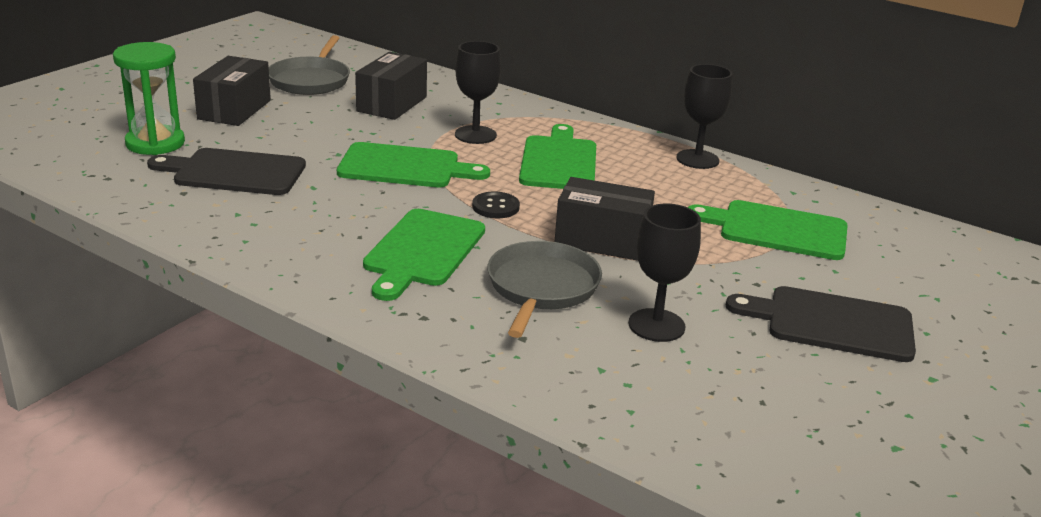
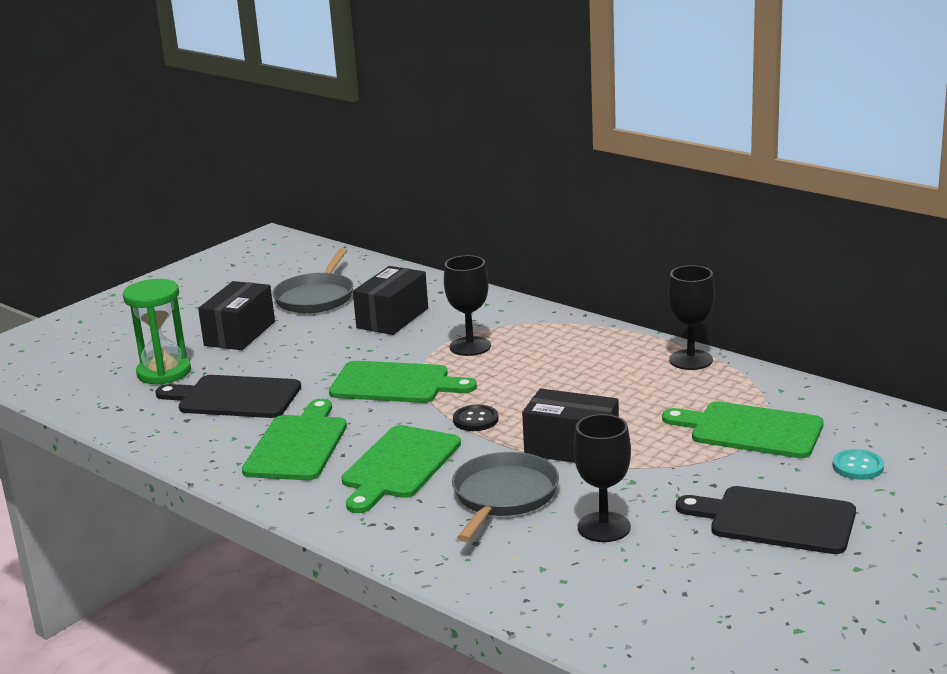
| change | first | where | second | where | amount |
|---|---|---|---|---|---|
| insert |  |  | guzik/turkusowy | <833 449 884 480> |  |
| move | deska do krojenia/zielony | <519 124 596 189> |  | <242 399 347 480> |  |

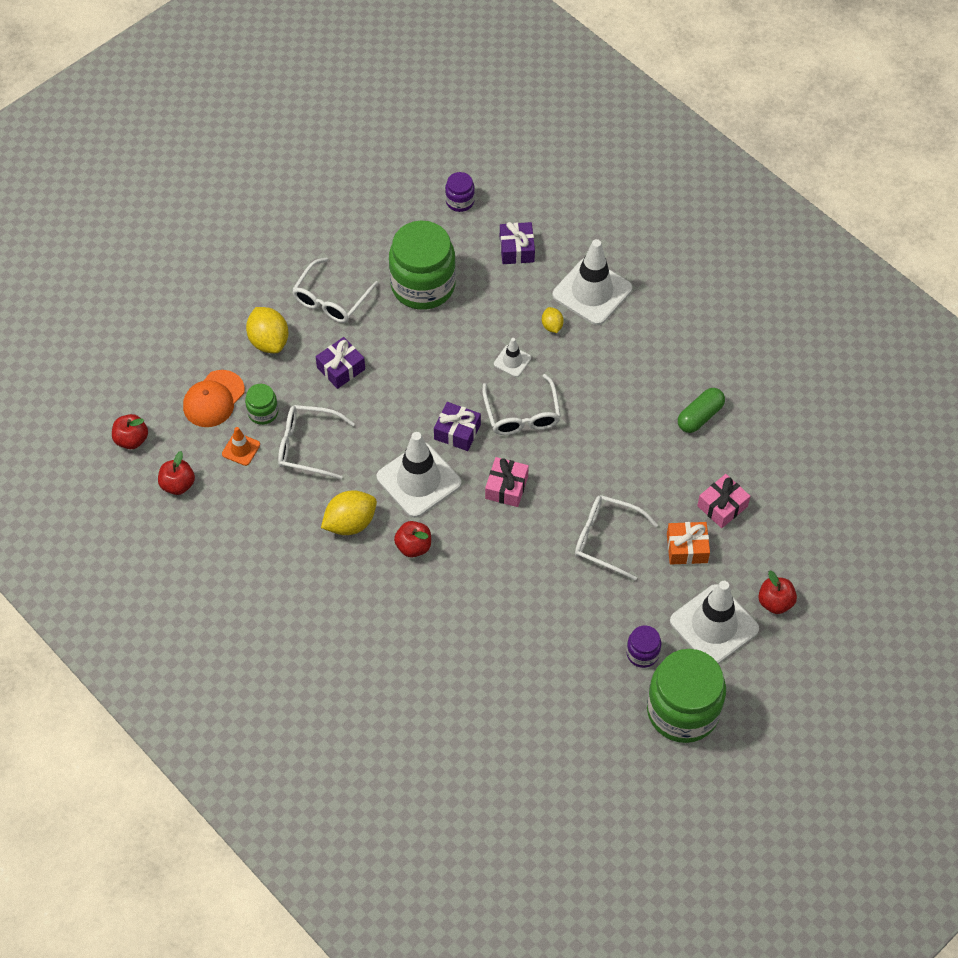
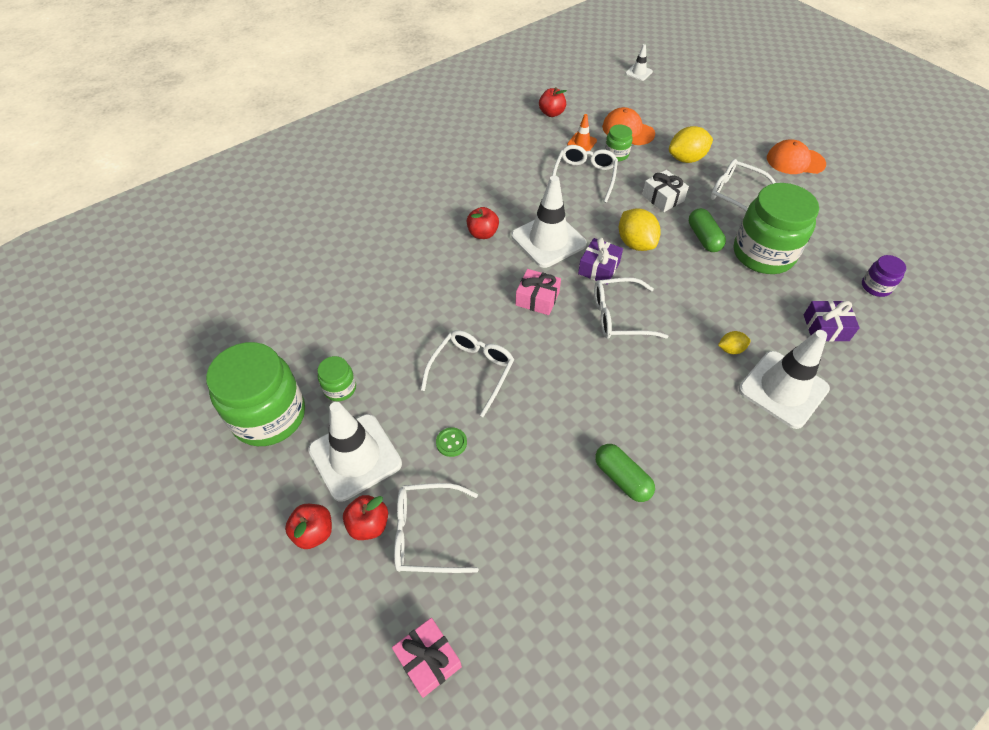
| change | first | where | second | where | amount |
|---|---|---|---|---|---|
| insert |  |  | okulary/biały | <394 483 479 573> |  |
| insert |  |  | kapsułka/zielony | <689 208 726 252> |  |
| insert |  |  | czapka/pomarańczowy | <767 140 826 174> |  |
| move | jabłko/czerwony | <112 414 148 449> |  | <285 504 332 549> |  |
| move | cytryna/żółty | <321 491 377 535> |  | <619 209 661 251> |  |
| move | pachołek/biały | <494 338 531 377> |  | <625 44 653 81> |  |
| move | prezent/różowy | <697 474 750 528> |  | <392 618 462 698> |  |
| replace | prezent/pomarańczowy | <667 522 710 564> | guzik/zielony | <436 428 467 457> |  |
| recolor | prezent/fioletowy | <316 337 365 389> | prezent/biały | <642 170 689 212> |  |
| recolor | słoik/fioletowy | <626 625 661 668> | słoik/zielony | <317 356 356 401> |  |

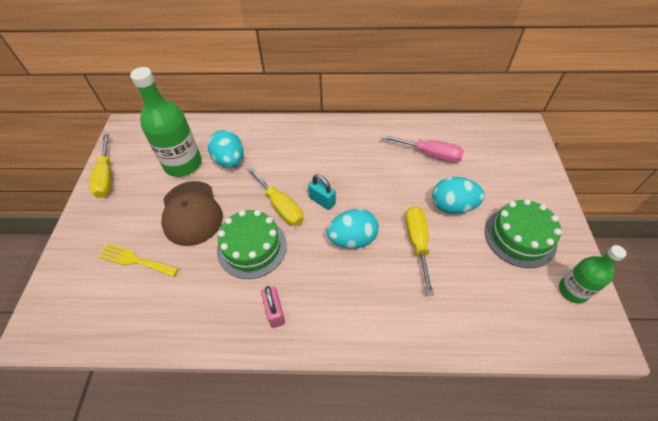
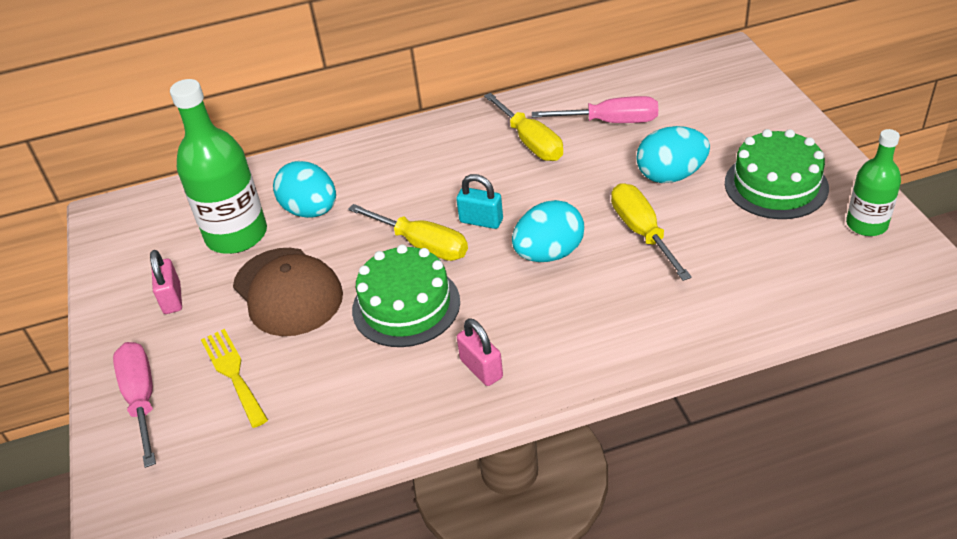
| change | first | where | second | where | amount |
|---|---|---|---|---|---|
| insert |  |  | śrubokręt/różowy | <113 342 156 468> |  |
| insert |  |  | kłódka/różowy | <150 250 182 314> |  |
| move | śrubokręt/żółty | <89 134 112 198> |  | <484 93 563 161> |  |
| rotate | widelec/żółty | <98 243 179 277> |  | <201 329 268 428> | 60 degrees clockwise |

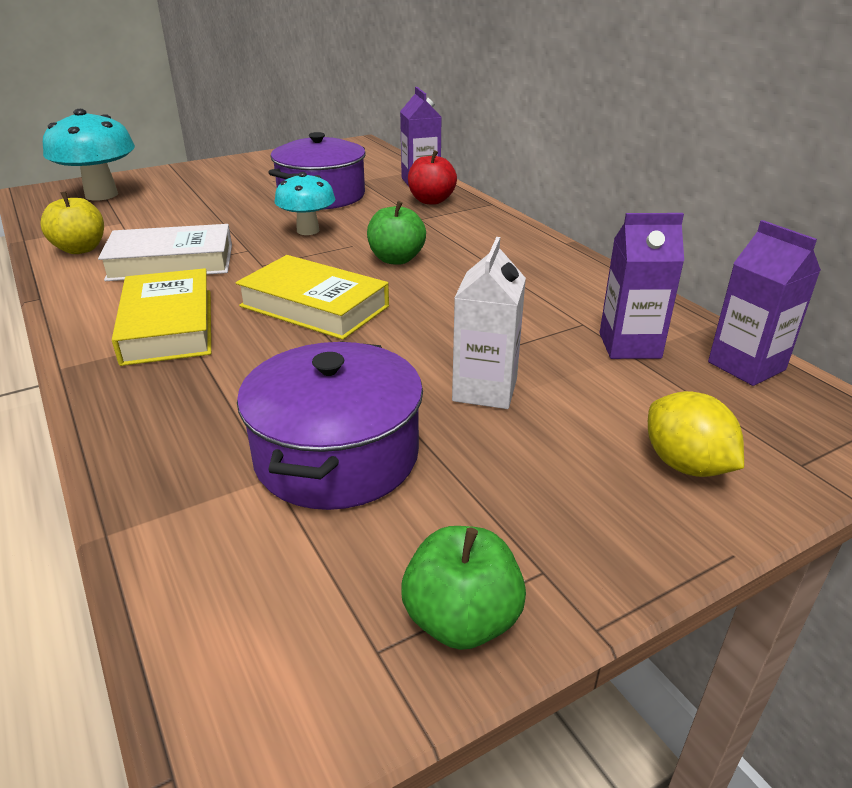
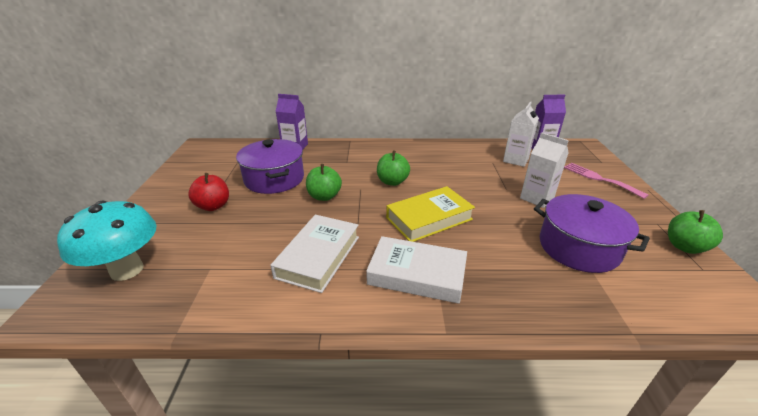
| change | first | where | second | where | amount |
|---|---|---|---|---|---|
| delete | jabłko/żółty | <40 191 104 254> |  |  |  |
| move | jabłko/czerwony | <408 150 457 205> |  | <188 173 229 211> |  |
| replace | grzyb/turkusowy | <275 172 335 235> | jabłko/zielony | <306 164 342 201> |  |
| replace | cytryna/żółty | <648 391 744 477> | widelec/różowy | <564 163 648 199> |  |
| recolor | książka/żółty | <112 268 211 366> | książka/biały | <366 236 467 304> |  |
| recolor | karton mleka/fioletowy | <600 213 684 359> | karton mleka/biały | <503 102 539 167> |  |

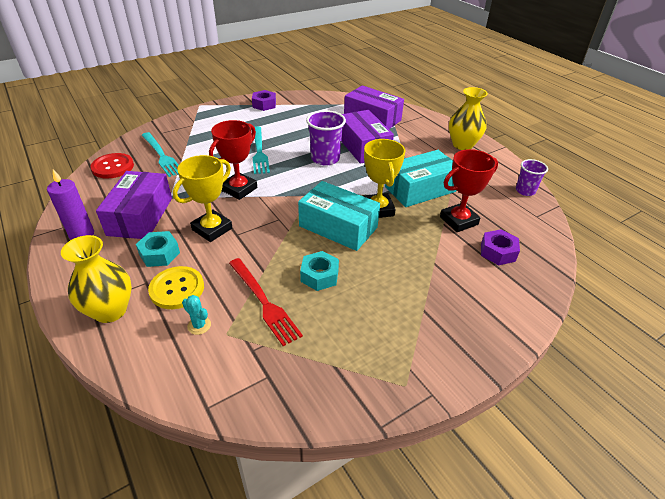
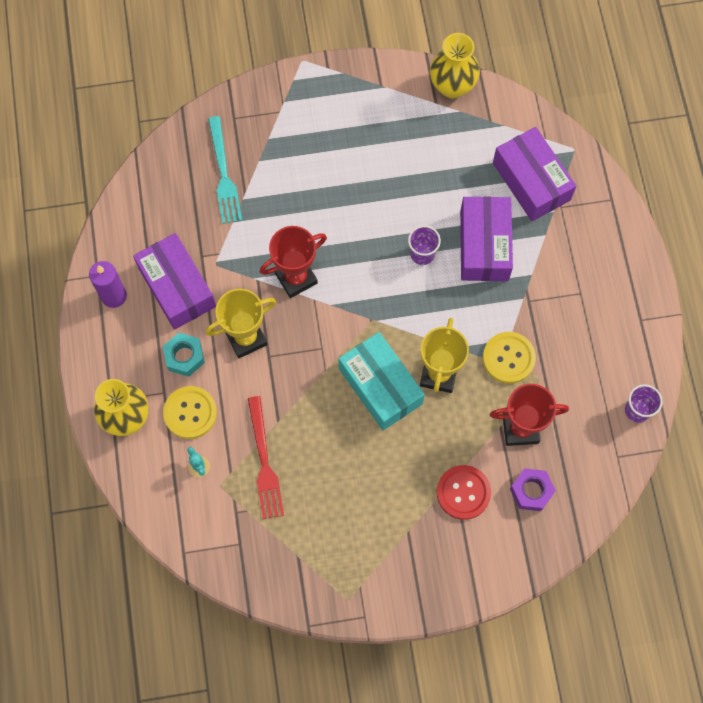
| change | first | where | second | where | amount |
|---|---|---|---|---|---|
| delete | nakrętka/fioletowy | <252 90 276 111> |  |  |  |
| delete | widelec/turkusowy | <253 126 270 174> |  |  |  |
| delete | nakrętka/turkusowy | <300 251 339 291> |  |  |  |
| move | guzik/czerwony | <90 153 134 179> |  | <437 465 491 520> |  |
| move | wazon/żółty | <449 87 488 150> |  | <430 33 480 98> |  |
| replace | pudełko/turkusowy | <385 150 456 207> | guzik/żółty | <483 332 536 383> |  |
| rotate | pudełko/fioletowy | <96 171 172 239> |  | <133 233 216 330> | 60 degrees counterclockwise |
| resize | szklanka/fioletowy | <306 110 346 166> |  | <408 225 441 265> | x0.63 |

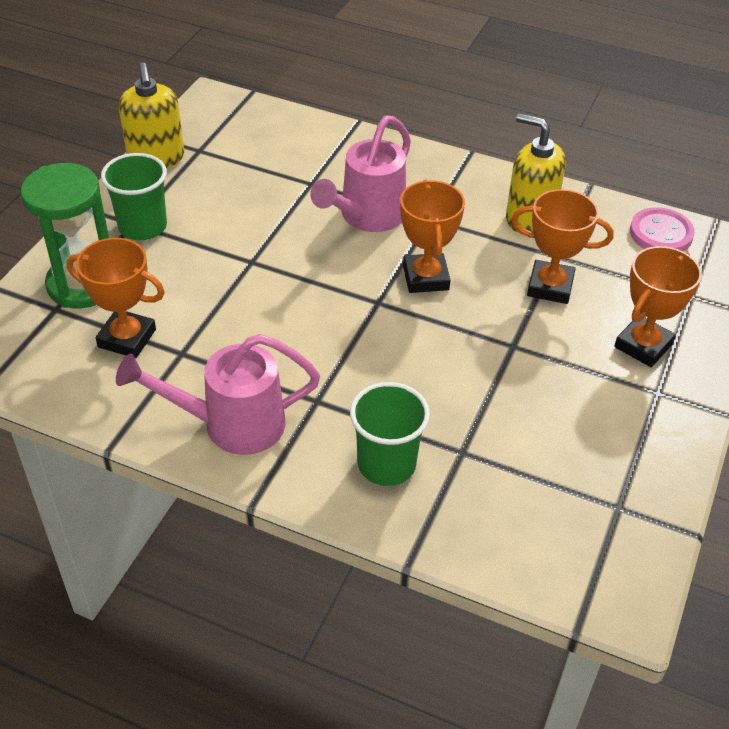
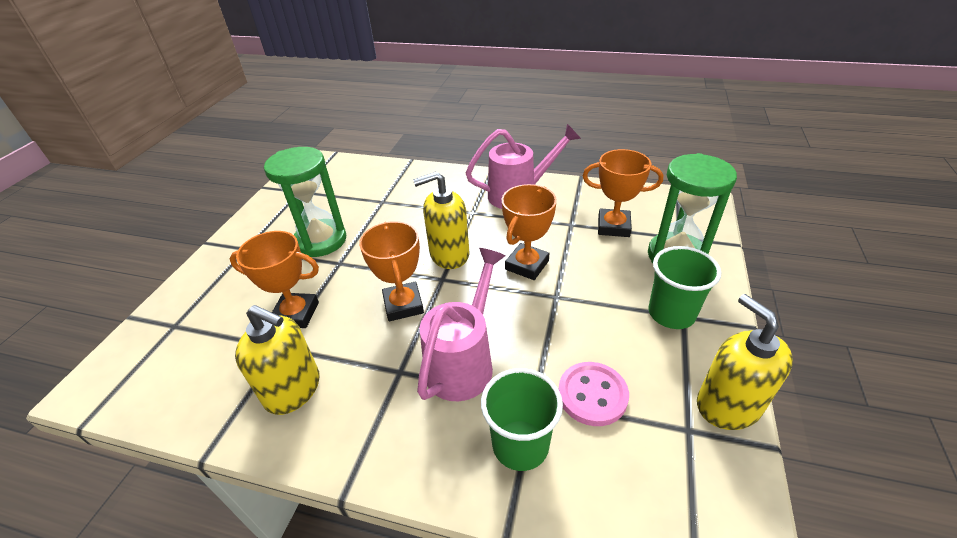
| change | first | where | second | where | amount |
|---|---|---|---|---|---|
| insert |  |  | klepsydra/zielony | <264 147 346 257> |  |
| insert |  |  | dozownik mydła/żółty | <413 171 469 269> |  |
| move | szklanka/zielony | <350 382 430 486> |  | <481 368 563 471> |  |
| move | puchar/pomarańczowy | <614 246 702 367> |  | <502 184 557 280> |  |
| move | guzik/różowy | <630 207 695 251> |  | <559 362 629 426> |  |

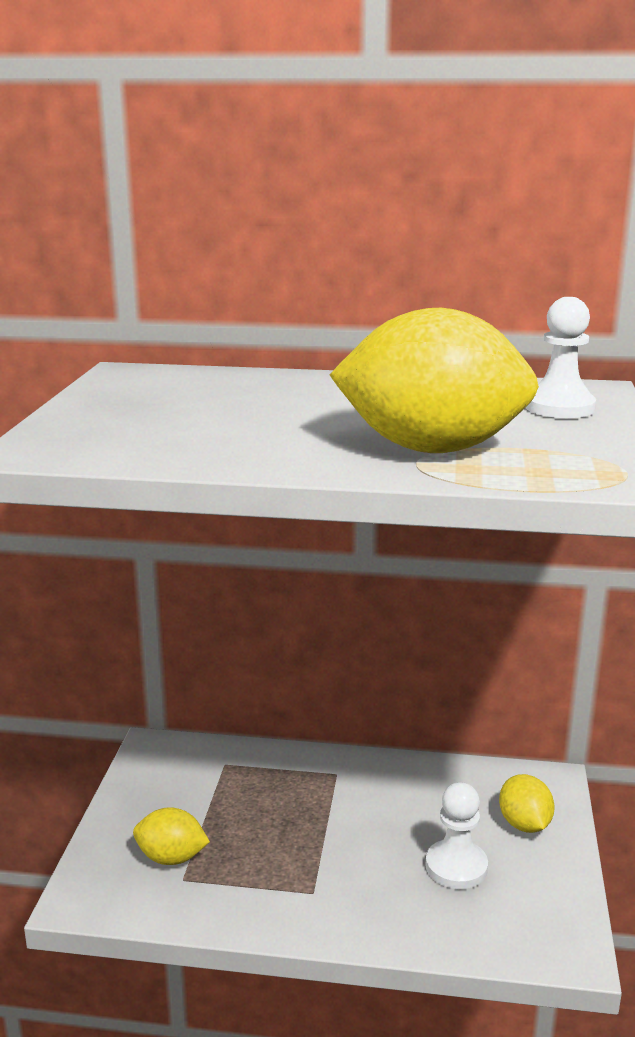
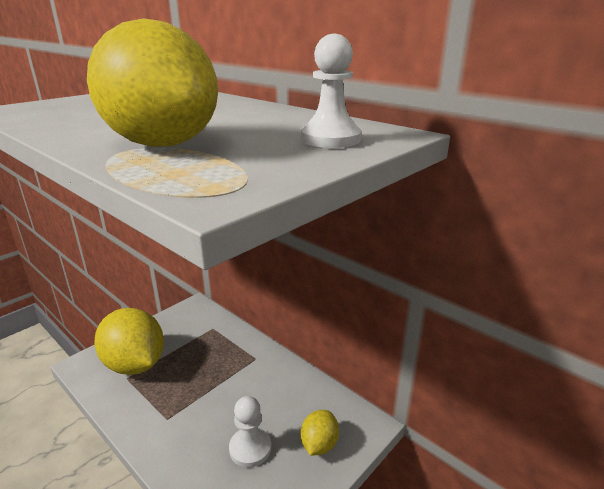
| change | first | where | second | where | amount |
|---|---|---|---|---|---|
| resize | cytryna/żółty | <133 807 210 865> |  | <95 308 164 375> | x2.01 |

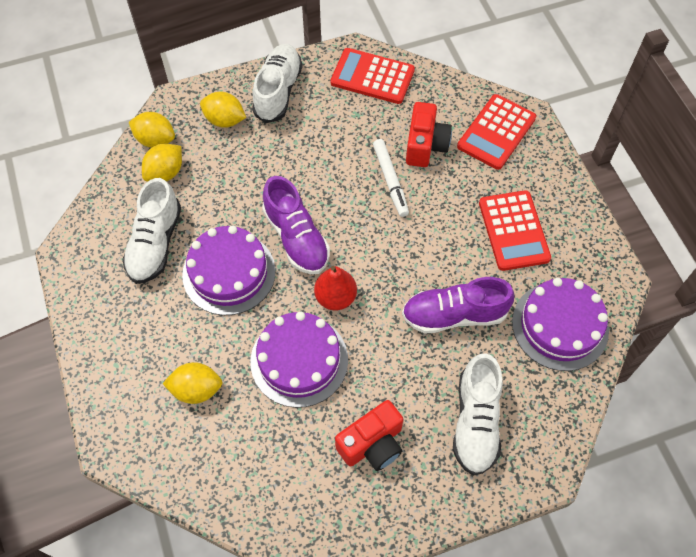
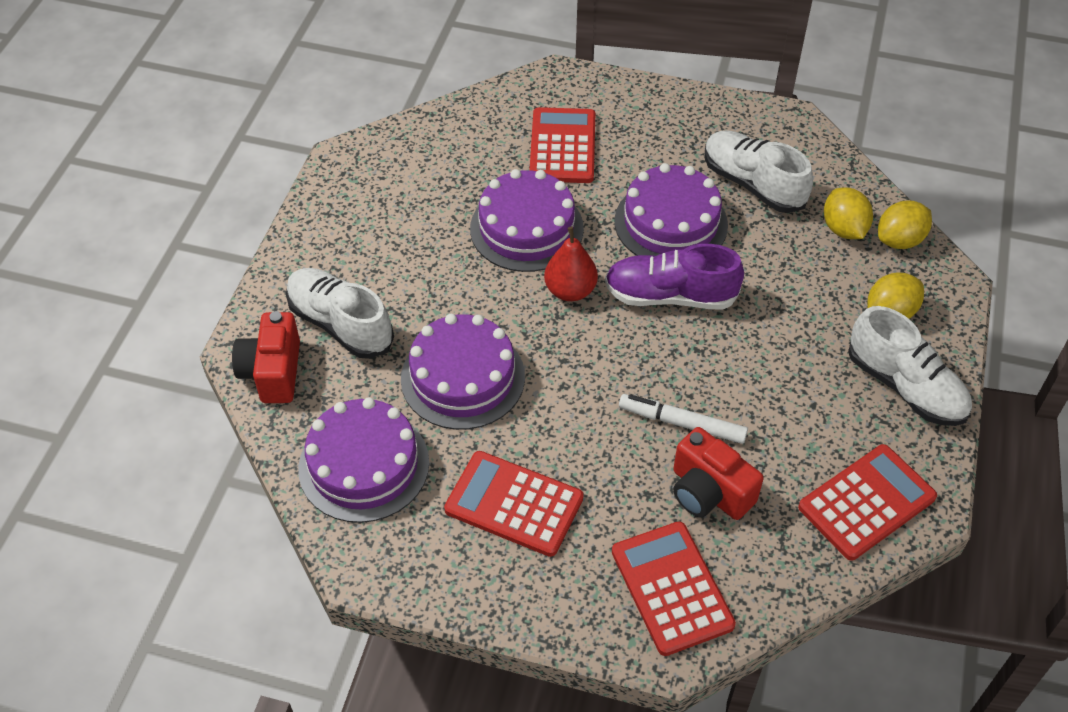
| change | first | where | second | where | amount |
|---|---|---|---|---|---|
| move | aparat fotograficzny/czerwony | <335 400 403 471> |  | <232 311 300 403> |  |
| replace | cytryna/żółty | <162 362 223 404> | kalkulator/czerwony | <529 107 595 183> |  |
| replace | but/fioletowy | <402 277 514 334> | tort/fioletowy | <401 314 525 430> |  |

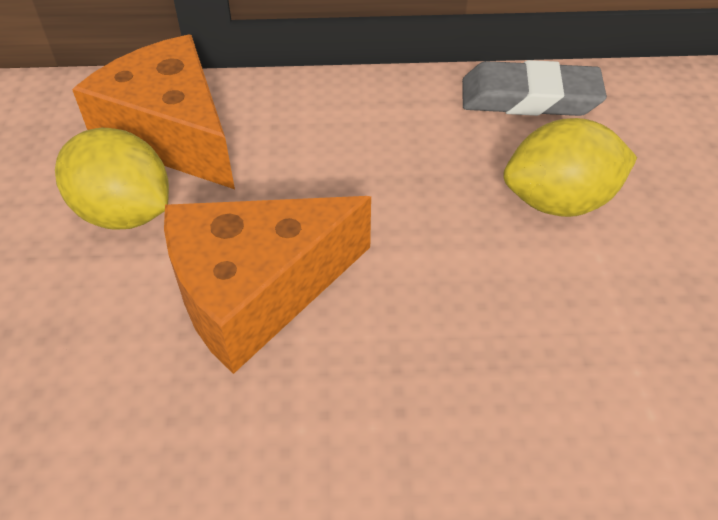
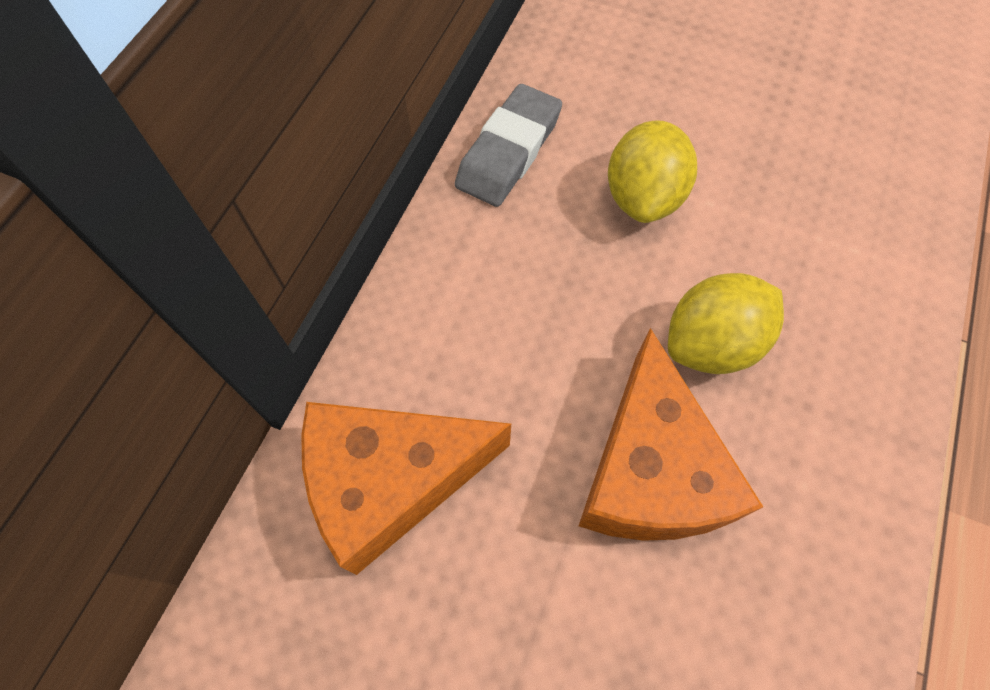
| change | first | where | second | where | amount |
|---|---|---|---|---|---|
| move | cytryna/żółty | <55 128 169 230> |  | <668 273 784 374> |  |

